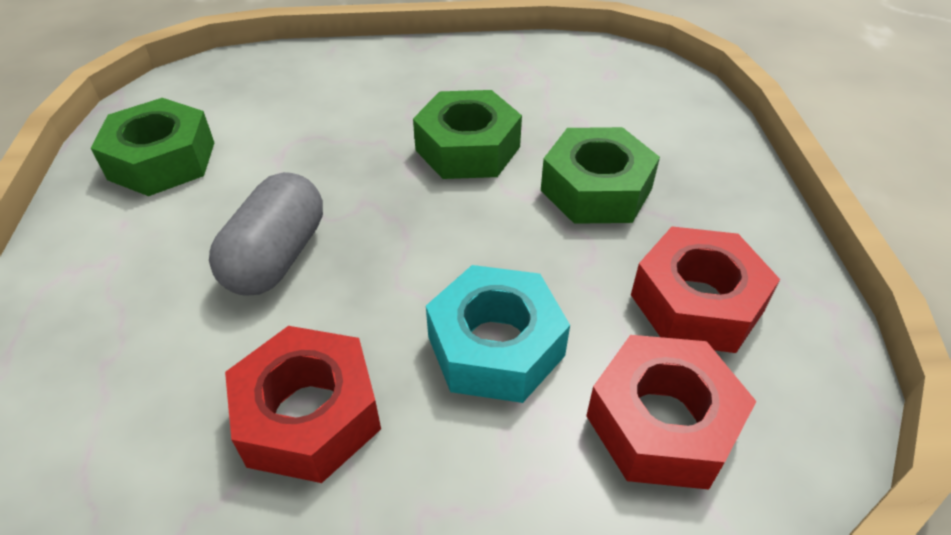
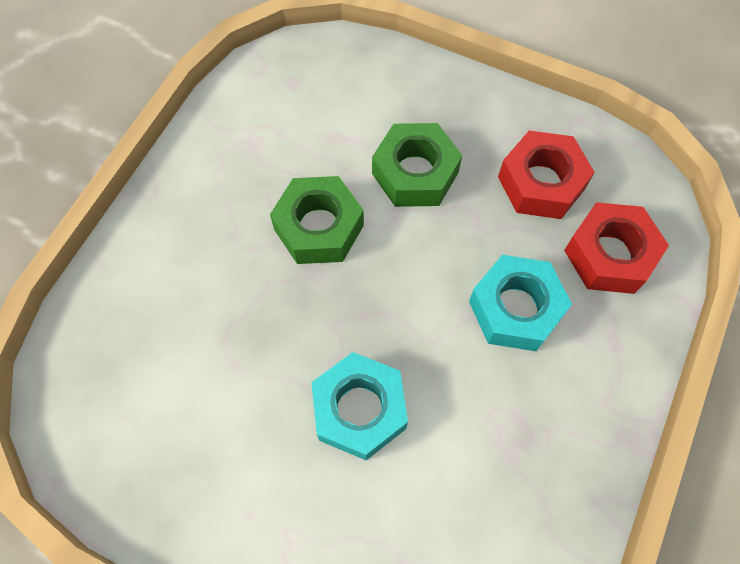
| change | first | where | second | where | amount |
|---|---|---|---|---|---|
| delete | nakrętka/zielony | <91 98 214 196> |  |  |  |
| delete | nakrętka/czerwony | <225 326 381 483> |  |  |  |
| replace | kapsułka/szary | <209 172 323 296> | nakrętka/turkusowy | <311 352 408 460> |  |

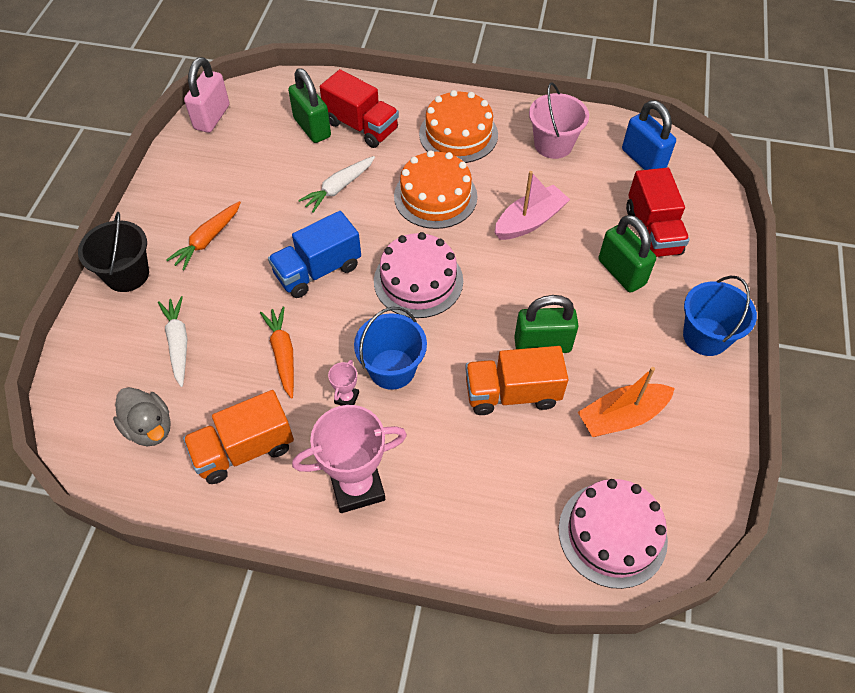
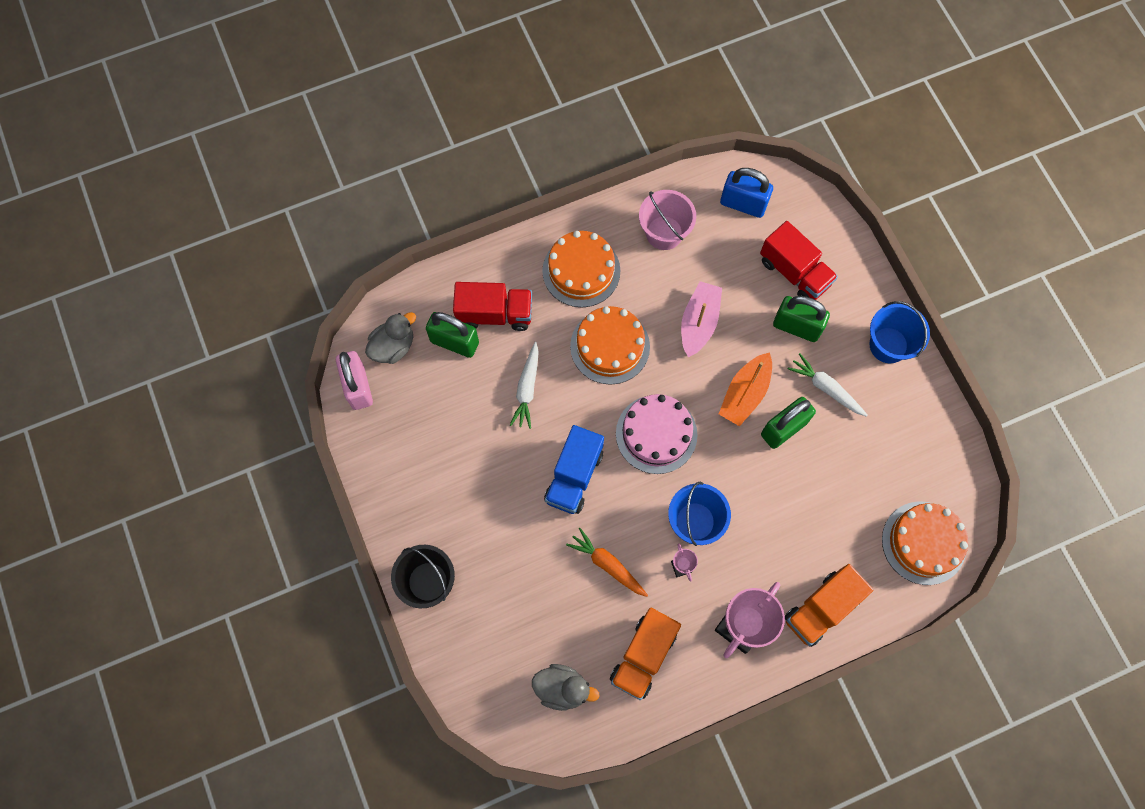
| change | first | where | second | where | amount |
|---|---|---|---|---|---|
| delete | marchewka/pomarańczowy | <166 201 241 271> |  |  |  |
| insert |  |  | kaczka/szary | <365 312 416 364> |  |
| move | marchewka/biały | <158 296 187 387> |  | <787 353 868 417> |  |
| move | ciężarówka/pomarańczowy | <465 346 568 415> |  | <785 564 873 647> |  |
| move | łódka/pomarańczowy | <578 367 675 437> |  | <719 353 772 426> |  |
| recolor | tort/różowy | <559 479 668 589> | tort/pomarańczowy | <882 502 968 585> |  |

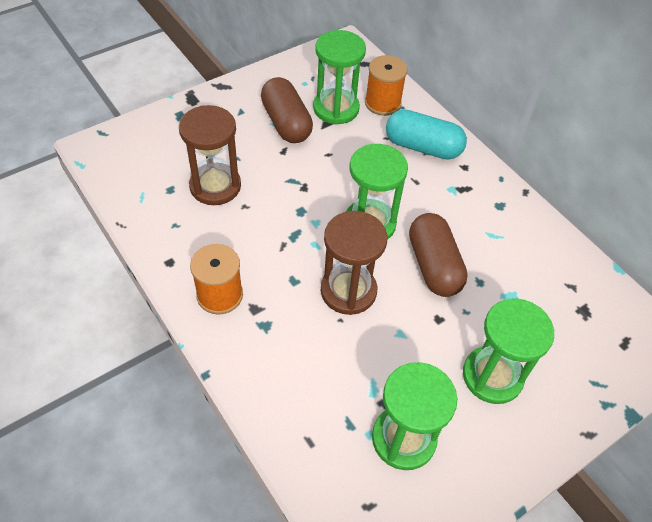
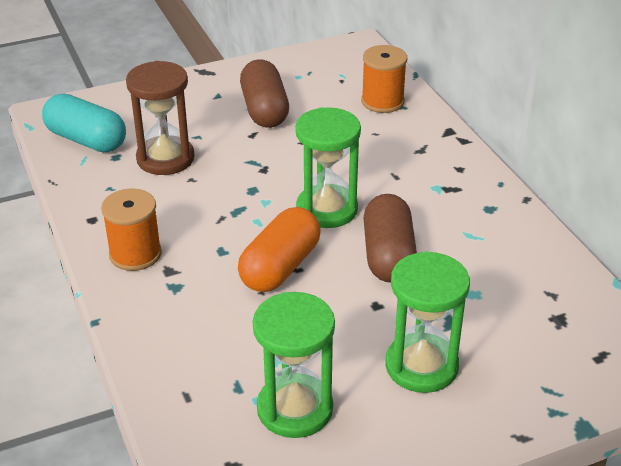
| change | first | where | second | where | amount |
|---|---|---|---|---|---|
| delete | klepsydra/zielony | <313 30 366 125> |  |  |  |
| move | kapsułka/turkusowy | <386 109 467 160> |  | <42 94 126 152> |  |
| replace | klepsydra/brązowy | <321 211 387 315> | kapsułka/pomarańczowy | <238 207 321 292> |  |

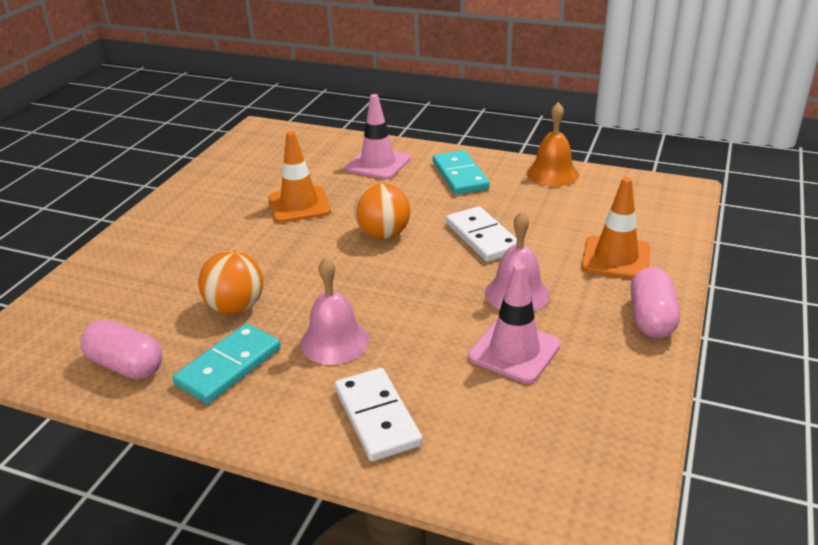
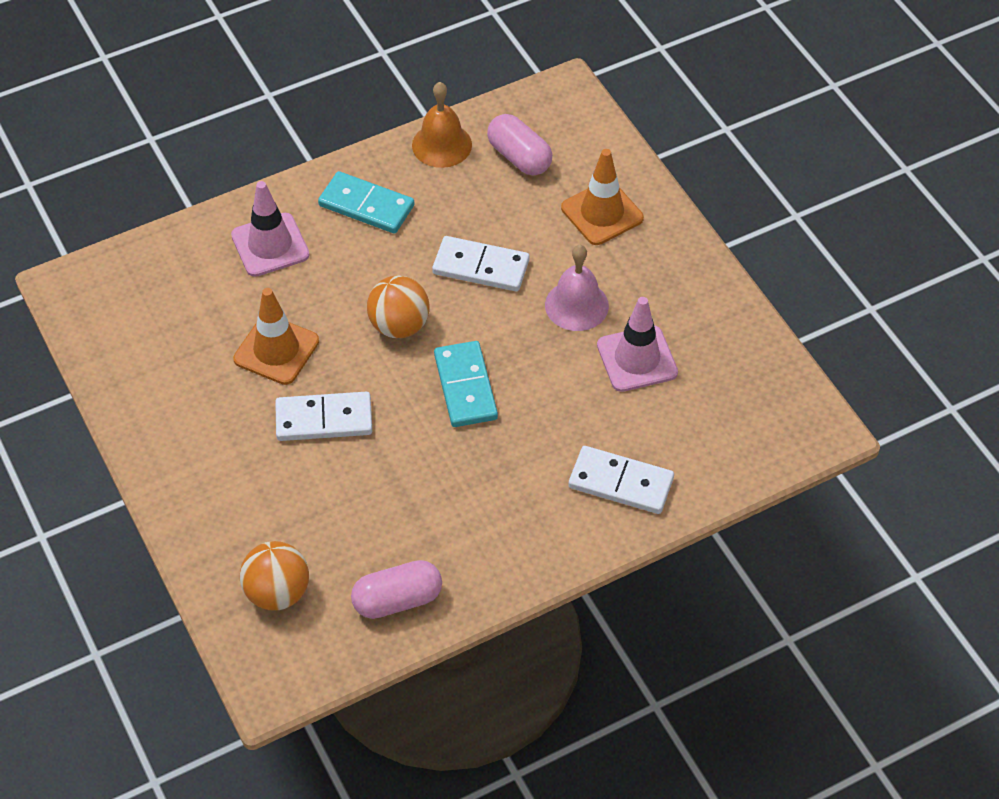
| change | first | where | second | where | amount |
|---|---|---|---|---|---|
| delete | dzwonek/różowy | <300 257 369 365> |  |  |  |
| insert |  |  | kostka domina/biały | <275 392 372 441> |  |
| move | kostka domina/turkusowy | <172 324 281 404> |  | <434 341 498 427> |  |
| move | piłka/pomarańczowy | <198 251 263 314> |  | <240 541 309 611> |  |
| move | kapsułka/różowy | <630 267 680 338> |  | <487 114 552 175> |  |

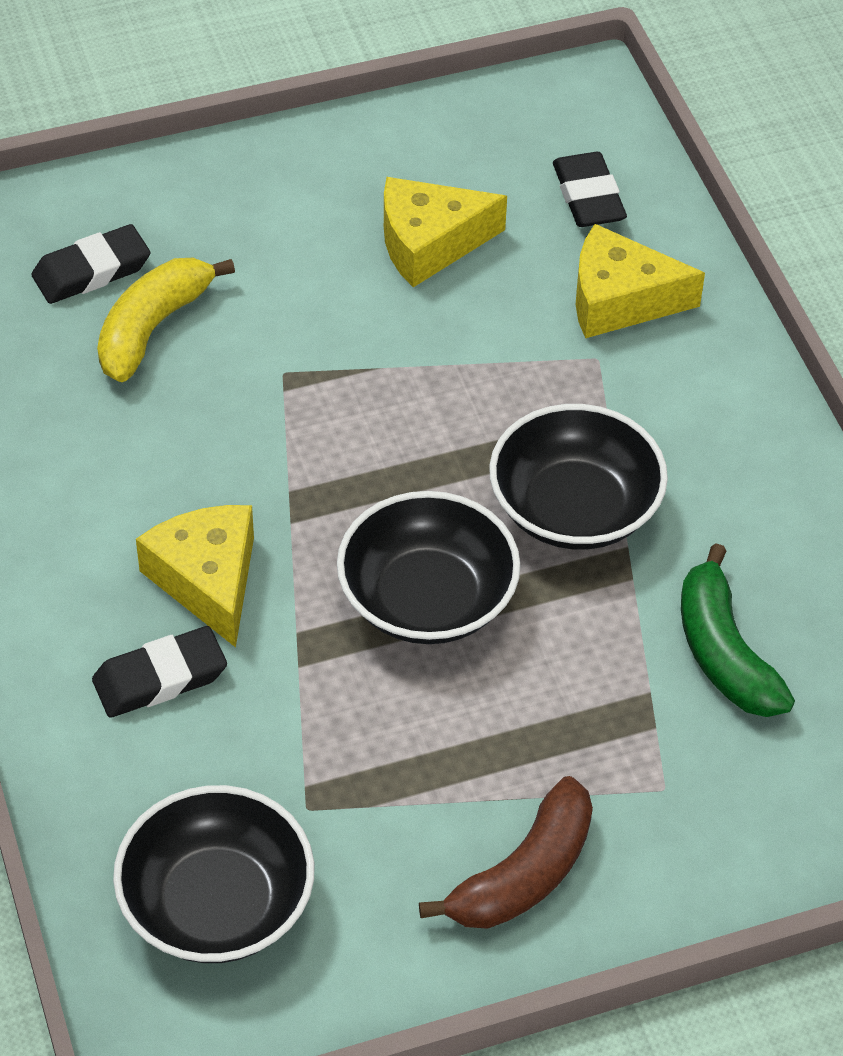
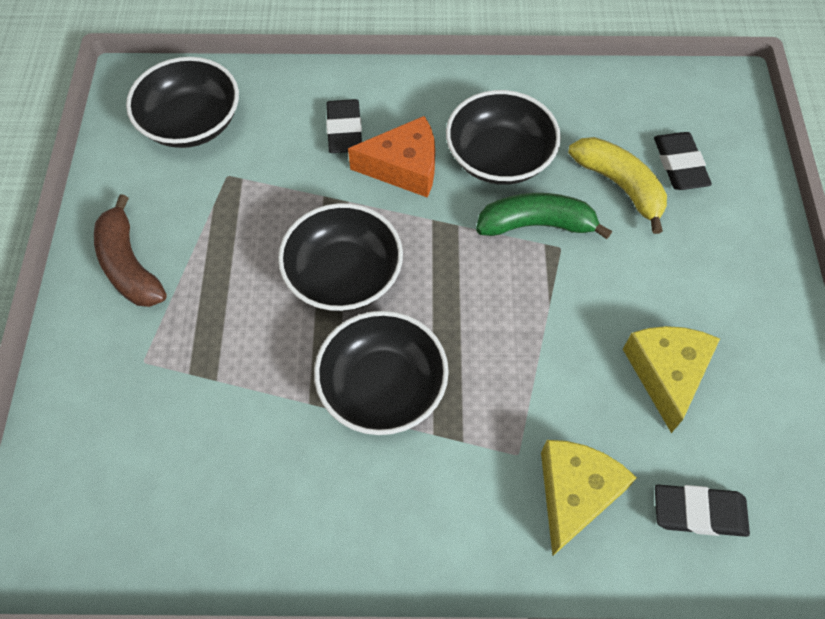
| change | first | where | second | where | amount |
|---|---|---|---|---|---|
| insert |  |  | miska/czarny | <446 90 561 185> |  |
| move | banan/zielony | <681 543 795 717> |  | <476 193 612 239> |  |
| recolor | ser/żółty | <136 505 254 647> | ser/pomarańczowy | <348 116 435 198> |  |

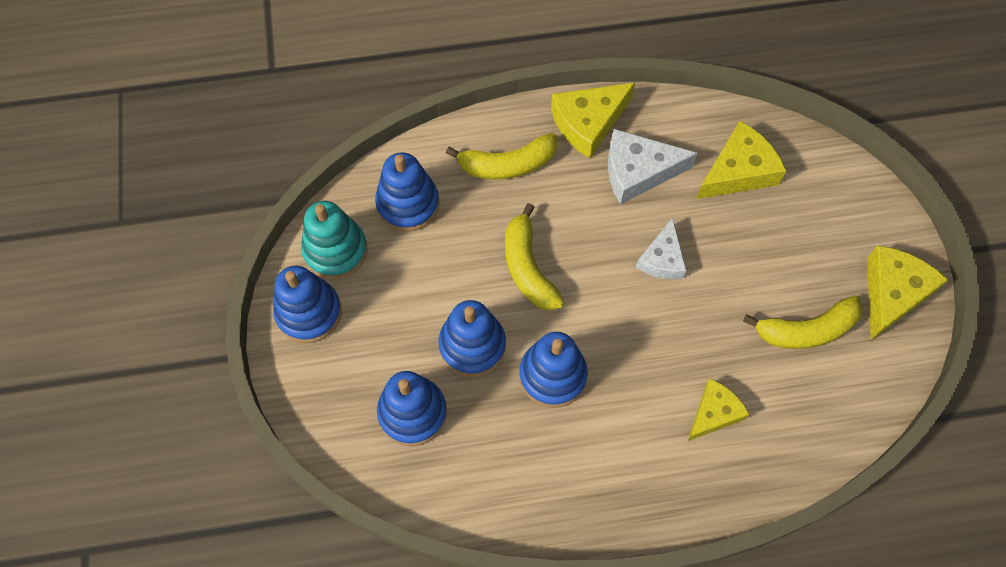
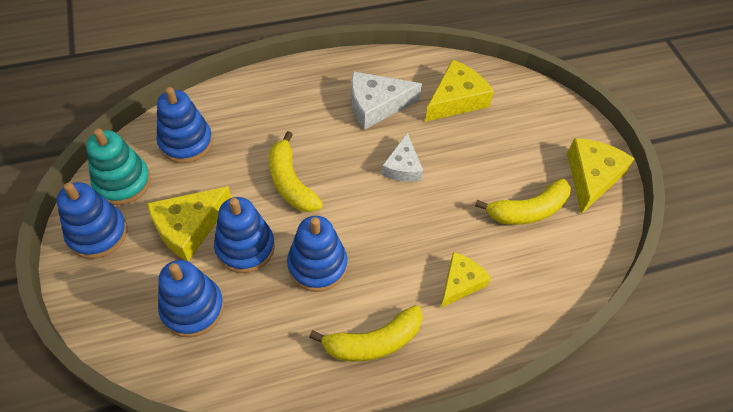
| change | first | where | second | where | amount |
|---|---|---|---|---|---|
| move | banan/żółty | <446 133 557 179> |  | <309 305 423 362> |  |
| move | ser/żółty | <551 83 635 158> |  | <147 186 231 262> |  |

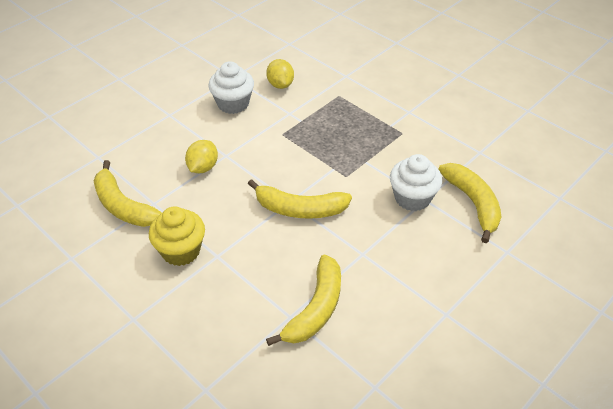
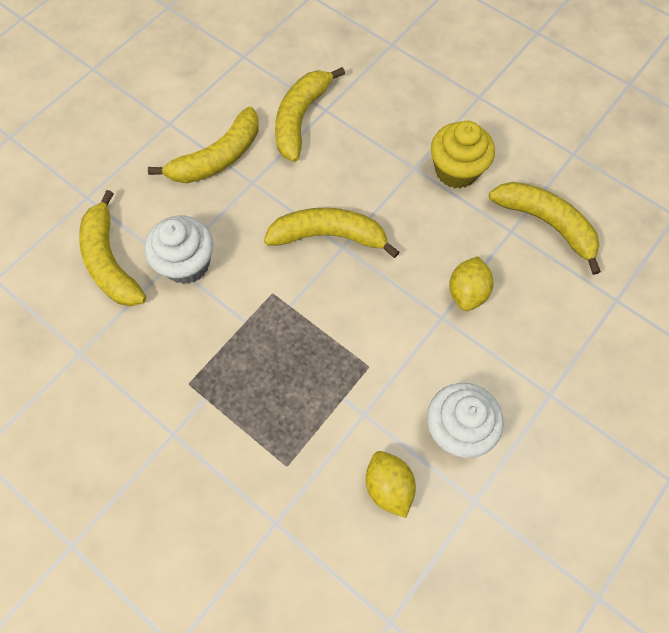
| change | first | where | second | where | amount |
|---|---|---|---|---|---|
| insert |  |  | banan/żółty | <148 107 259 183> |  |

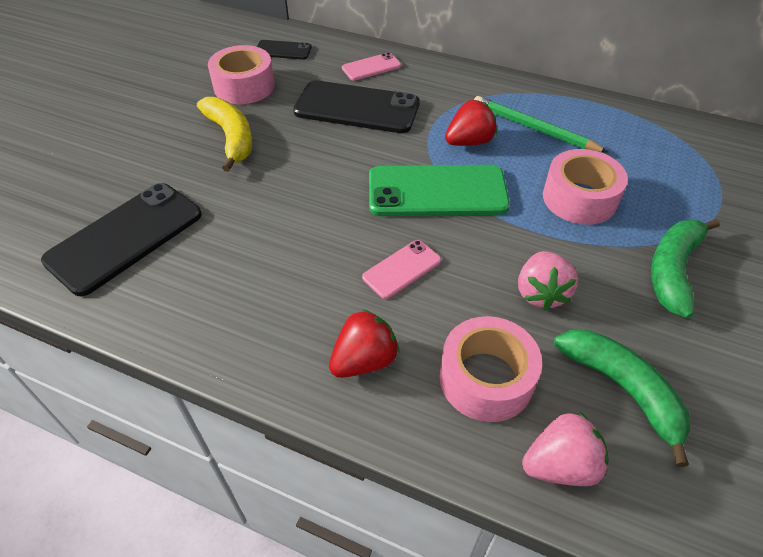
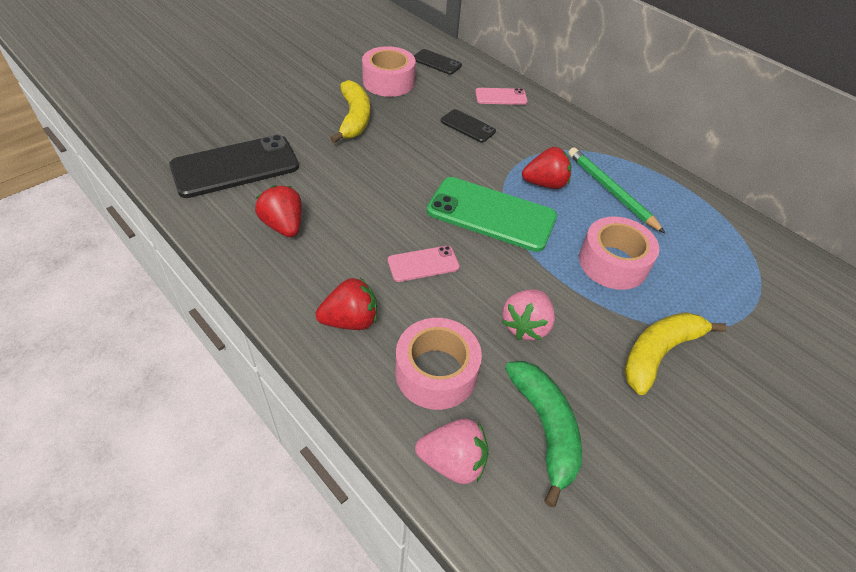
| change | first | where | second | where | amount |
|---|---|---|---|---|---|
| insert |  |  | truskawka/czerwony | <255 185 302 237> |  |
| recolor | banan/zielony | <651 219 720 318> | banan/żółty | <624 312 727 395> |  |
| resize | telefon/czarny | <293 80 420 133> |  | <440 109 496 143> | x0.51 |

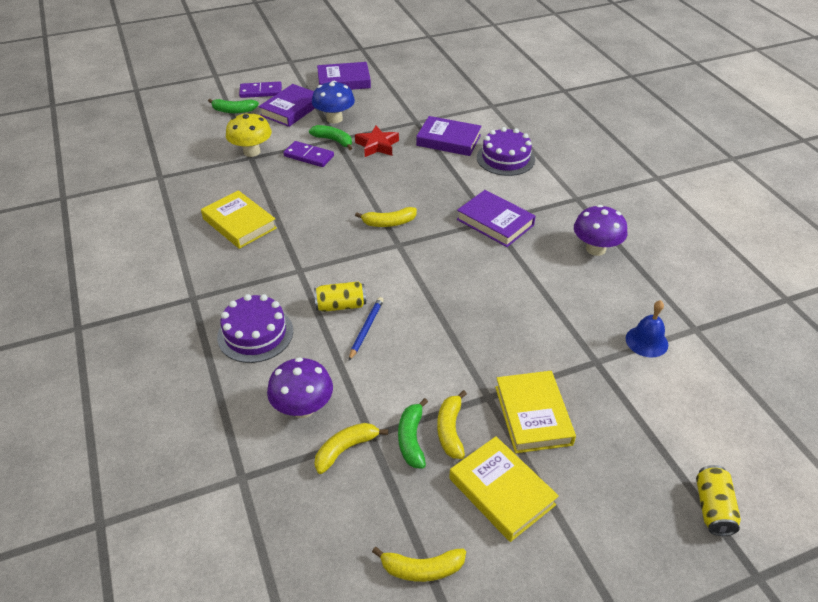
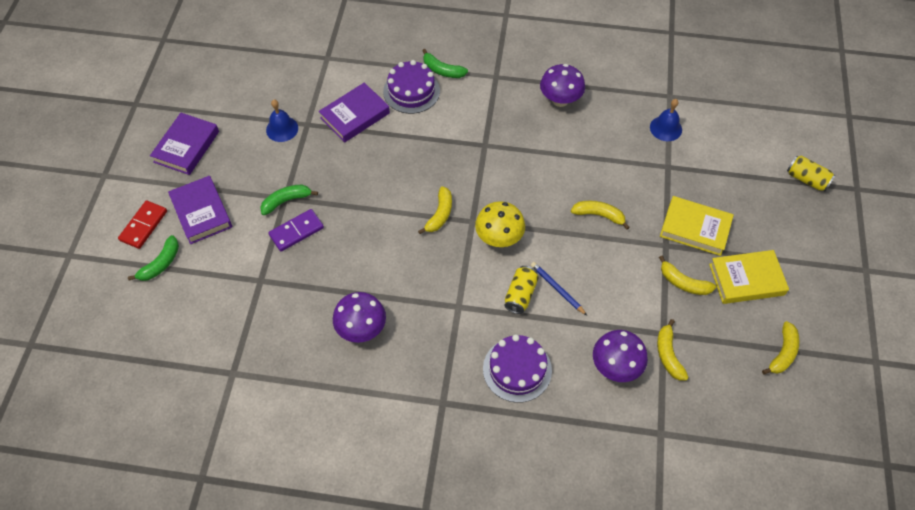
| change | first | where | second | where | amount |
|---|---|---|---|---|---|
| delete | grzyb/niebieski | <312 81 355 124> |  |  |  |
| delete | gwiazda/czerwony | <355 126 399 157> |  |  |  |
| delete | książka/fioletowy | <457 190 536 247> |  |  |  |
| insert |  |  | dzwonek/niebieski | <266 100 298 142> |  |
| insert |  |  | banan/żółty | <571 201 630 230> |  |
| move | grzyb/żółty | <226 112 272 157> |  | <475 201 525 247> |  |
| move | banan/zielony | <398 398 428 469> |  | <422 49 468 78> |  |
| replace | książka/żółty | <201 190 277 249> | grzyb/fioletowy | <333 292 386 343> |  |
| recolor | kostka domina/fioletowy | <239 81 282 98> | kostka domina/czerwony | <118 200 167 249> |  |

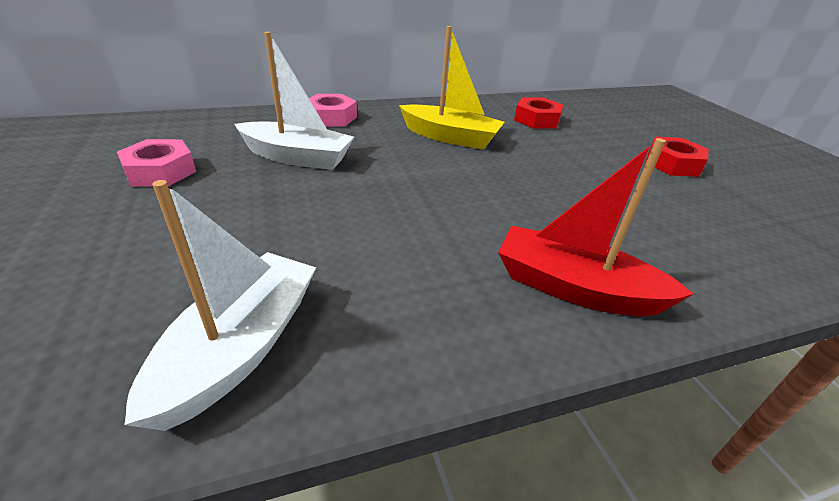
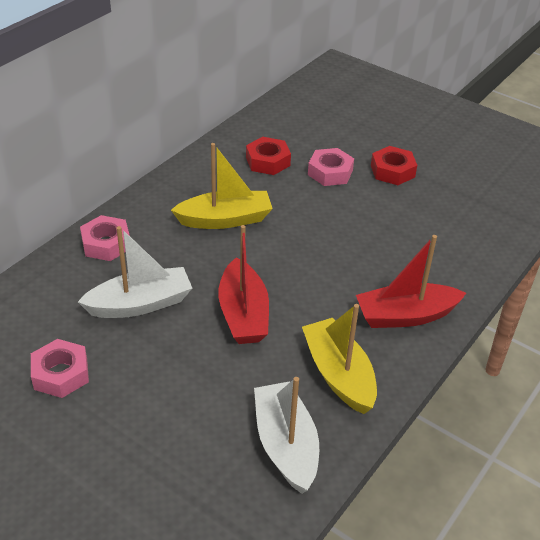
| change | first | where | second | where | amount |
|---|---|---|---|---|---|
| insert |  |  | łódka/czerwony | <218 225 269 344> |  |
| insert |  |  | łódka/żółty | <302 304 377 414> |  |
| insert |  |  | nakrętka/różowy | <308 148 354 186> |  |

